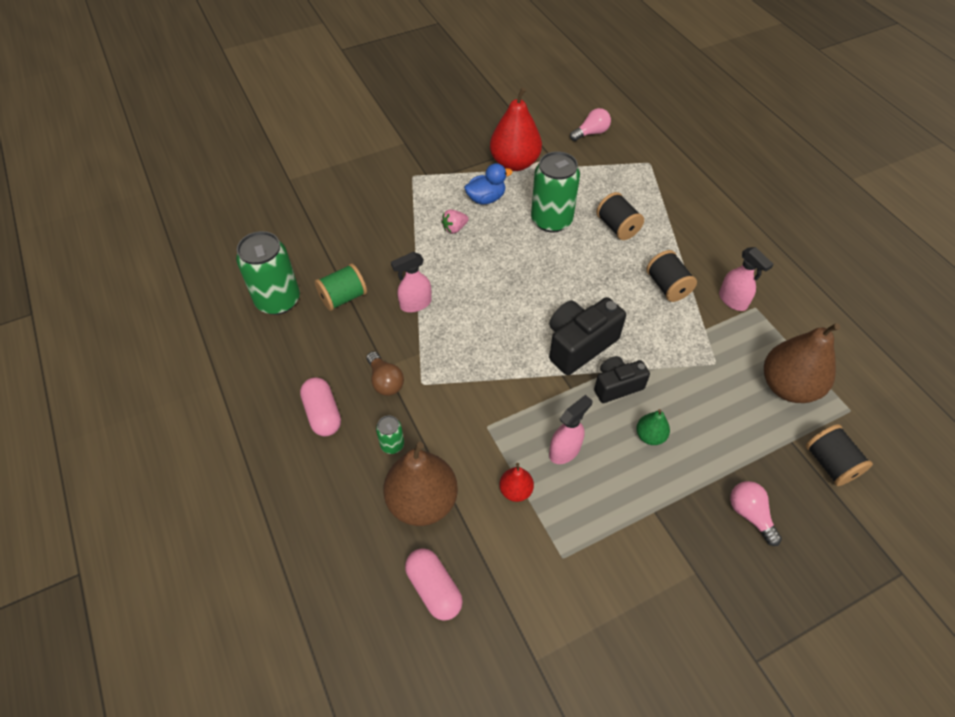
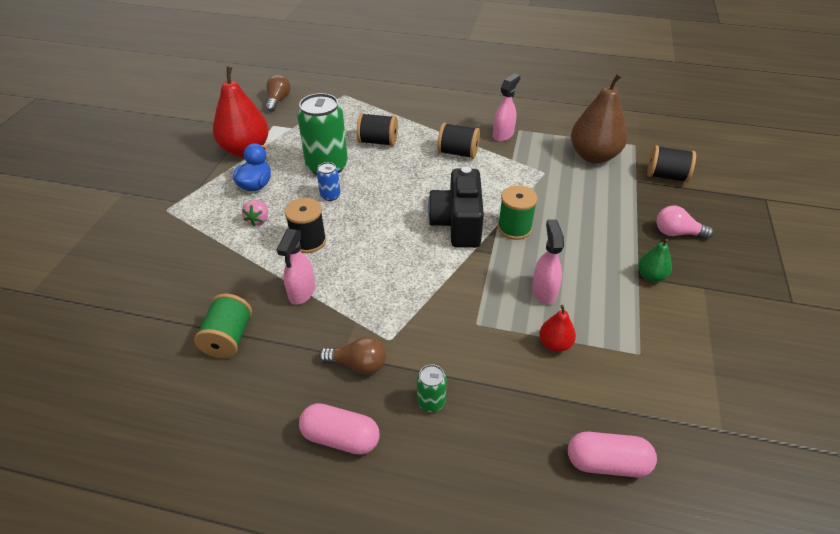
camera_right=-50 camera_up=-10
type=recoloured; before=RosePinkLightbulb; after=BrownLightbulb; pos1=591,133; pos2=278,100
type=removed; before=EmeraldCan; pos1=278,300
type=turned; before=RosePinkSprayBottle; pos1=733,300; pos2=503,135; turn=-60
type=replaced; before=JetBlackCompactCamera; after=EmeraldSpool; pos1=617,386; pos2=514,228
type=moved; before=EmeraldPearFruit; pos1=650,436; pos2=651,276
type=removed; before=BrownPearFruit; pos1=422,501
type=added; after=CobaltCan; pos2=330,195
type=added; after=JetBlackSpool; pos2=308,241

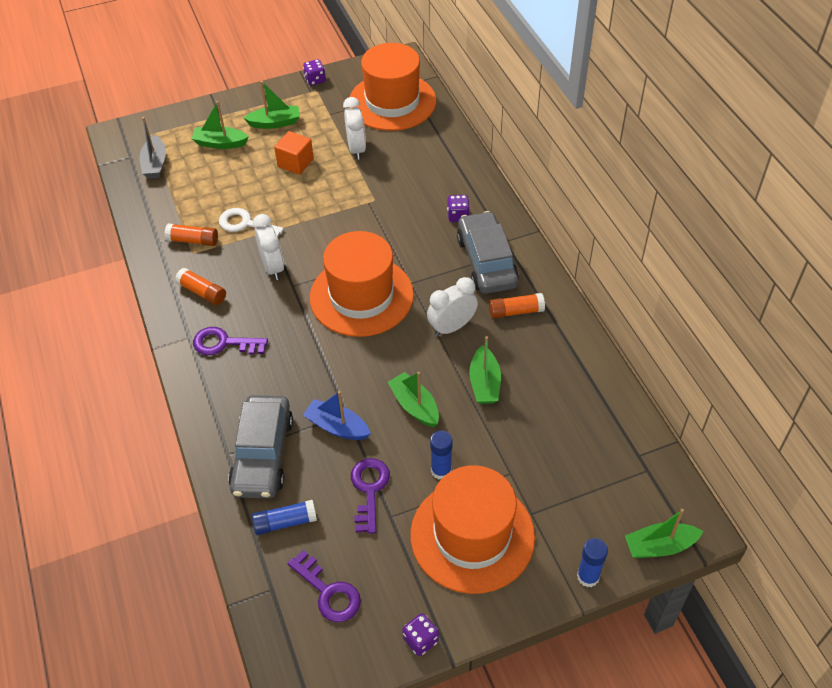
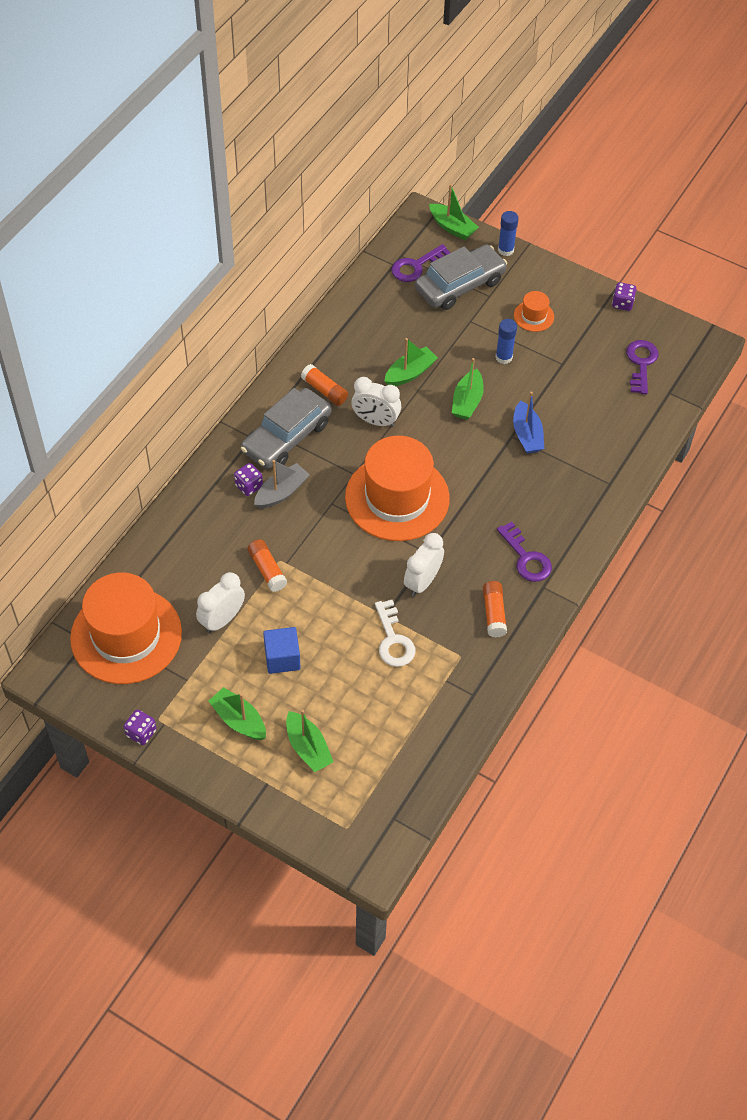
camera_right=-130 camera_up=5
type=moved; before=AshGreyBoat; pos1=155,164; pos2=281,492
type=recoloured; before=BrightOrangeBlock; after=CobaltBlock; pos1=295,163; pos2=282,658
type=moved; before=BrightOrangeGlueStick; pos1=193,240; pos2=267,570
type=moved; before=AshGreyAutomobile; pos1=262,454; pos2=460,285
type=moved; before=PurpleLatchkey; pos1=369,490; pos2=416,266
type=resized; before=BrightOrangeTopHat; pos1=472,535; pos2=533,316; scale=0.42
type=removed; before=CobaltGlueStick; pos1=285,522

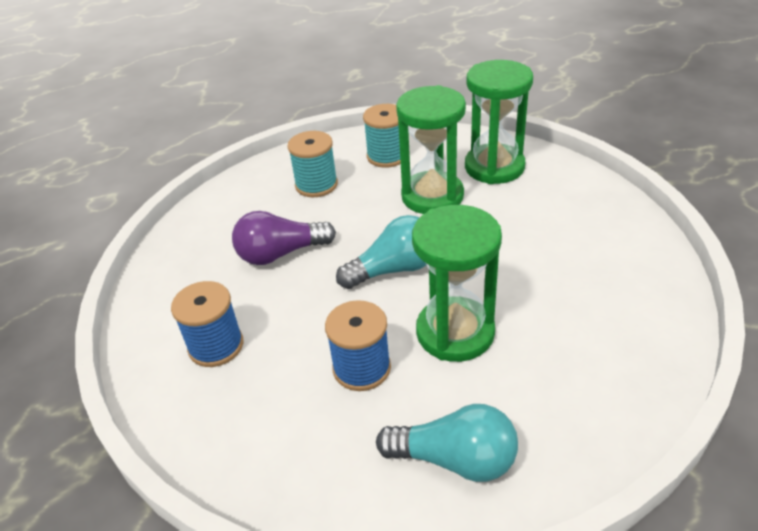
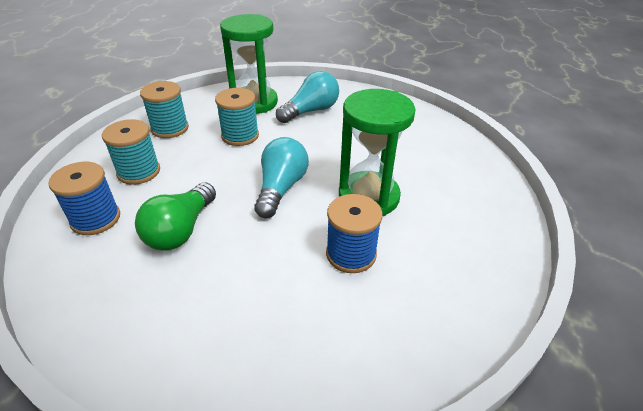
camera_right=-55 camera_up=0
type=replaced; before=EmeraldHourglass; after=TealSpool; pos1=432,196; pos2=240,136
type=recoloured; before=PurpleLightbulb; after=EmeraldLightbulb; pos1=280,253; pos2=181,230
type=moved; before=CobaltSpool; pos1=216,346; pos2=96,219
type=moved; before=TealLightbulb; pos1=455,459; pos2=311,111

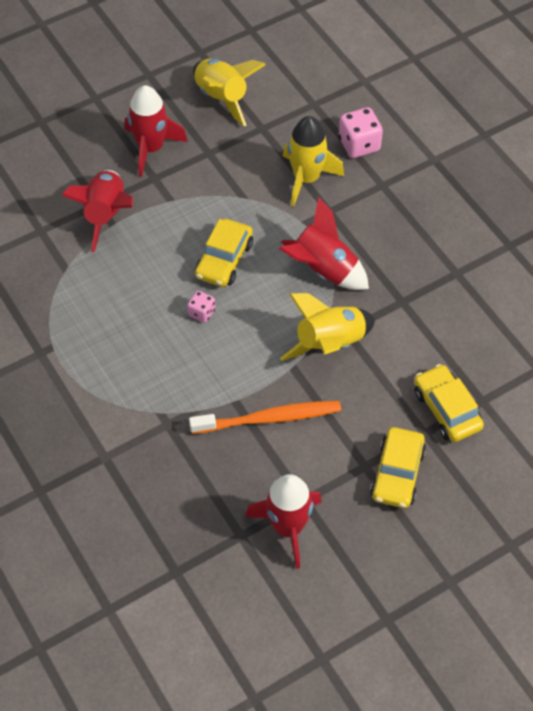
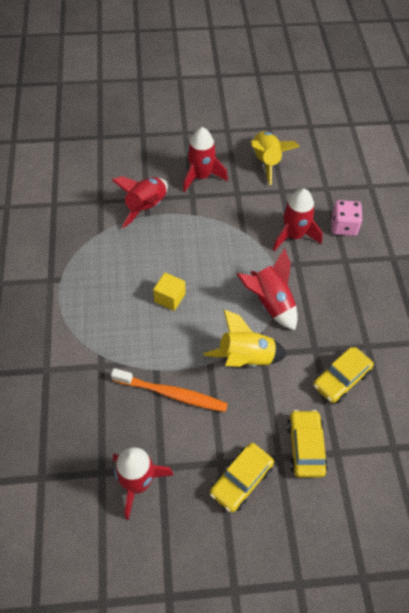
camera_right=25 camera_up=0
type=recoloured; before=YellowToyRocket; after=CrimsonToyRocket; pos1=306,178; pos2=293,235
type=moved; before=YellowAutomobile; pos1=224,260; pos2=341,379
type=replaced; before=RosePinkGameDie; after=YellowBlock; pos1=201,313; pos2=170,298

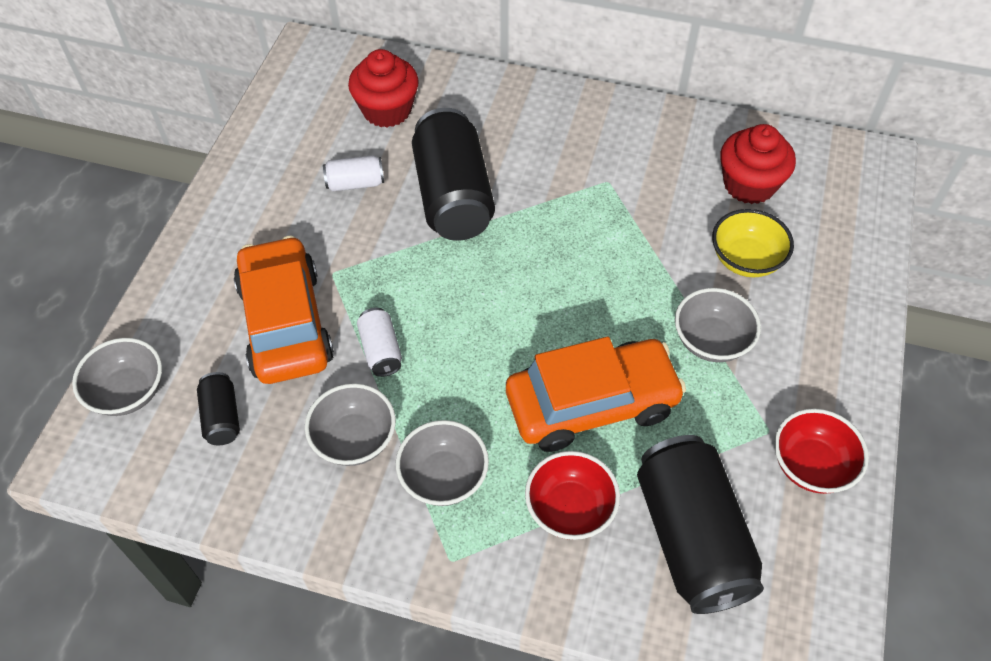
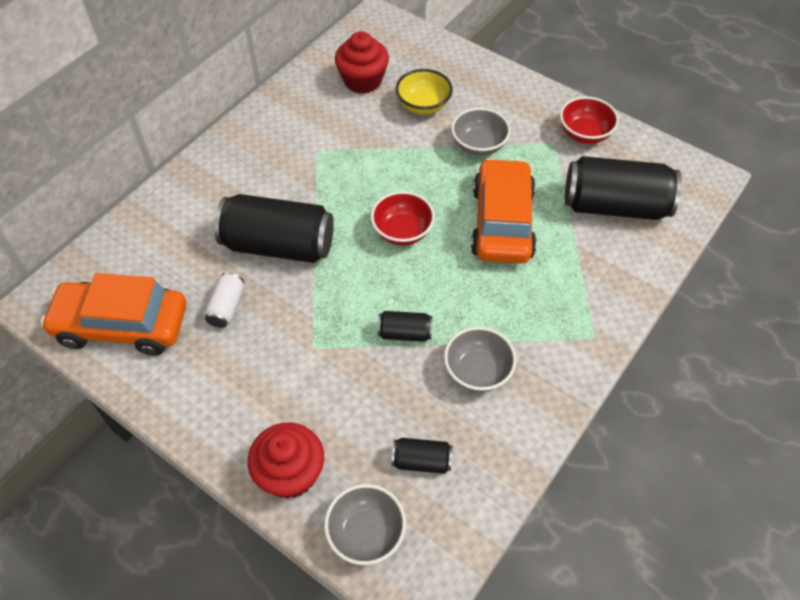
camera_right=-70 camera_up=0
type=moved; before=CrimsonMuffin; pos1=387,110; pos2=290,473
type=moved; before=BrightOrangeAutomobile; pos1=285,323; pos2=122,325
type=recoloured; before=WhiteCan; after=JetBlackCan; pos1=381,350; pos2=405,333
type=removed; before=AshGreyServingBowl; pos1=443,477
type=moved; before=CrimsonServingBowl; pos1=570,509; pos2=402,231

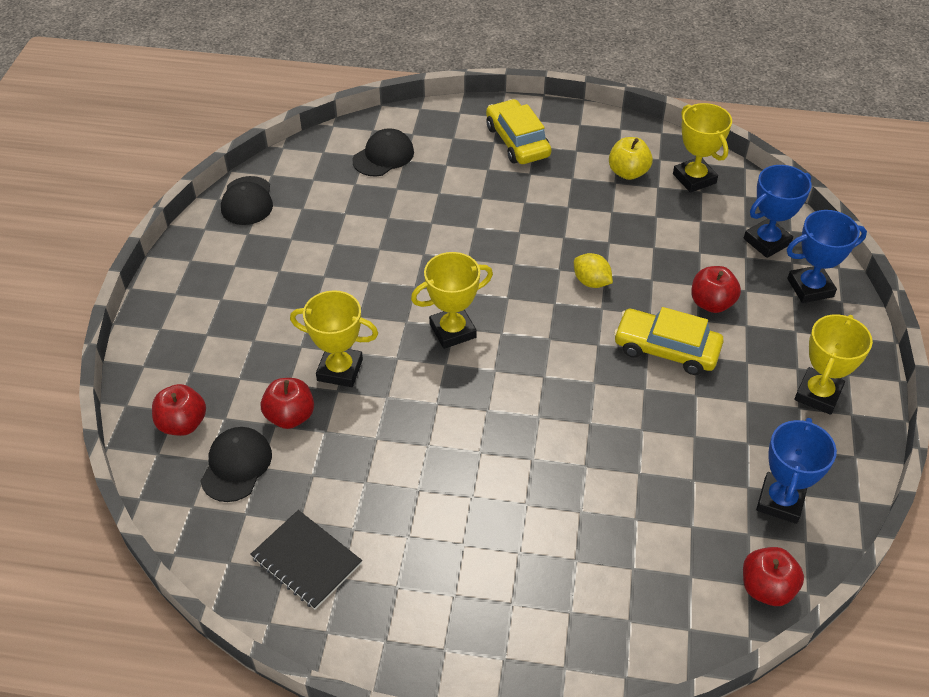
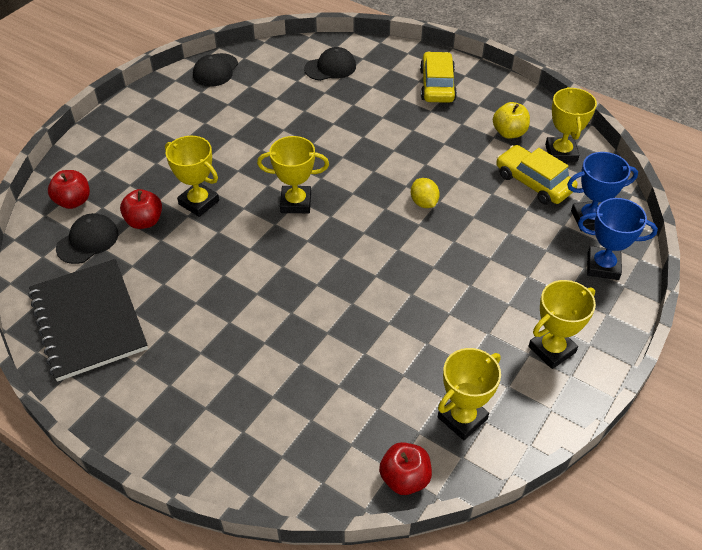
camera_right=25 camera_up=0
type=removed; before=CrimsonAppleFruit; pos1=711,303
type=moved; before=YellowAutomobile; pos1=666,349; pos2=534,182
type=recoloured; before=CobaltPrizeCup; after=YellowPrizeCup; pos1=780,501; pos2=462,418
type=resized; before=JetBlackExerciseBook; pos1=306,560; pos2=88,320; scale=1.73

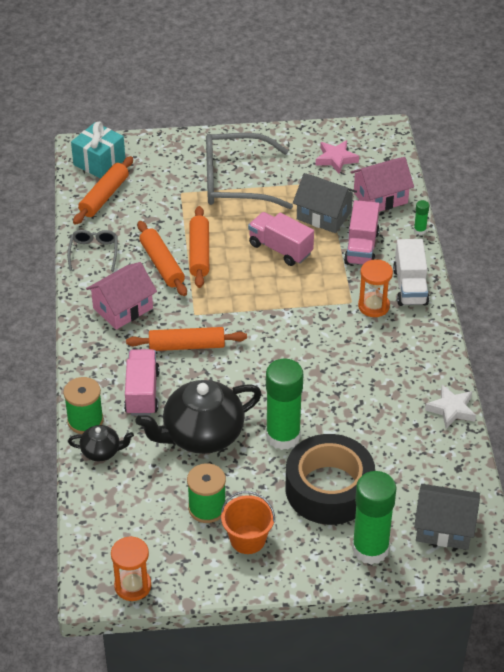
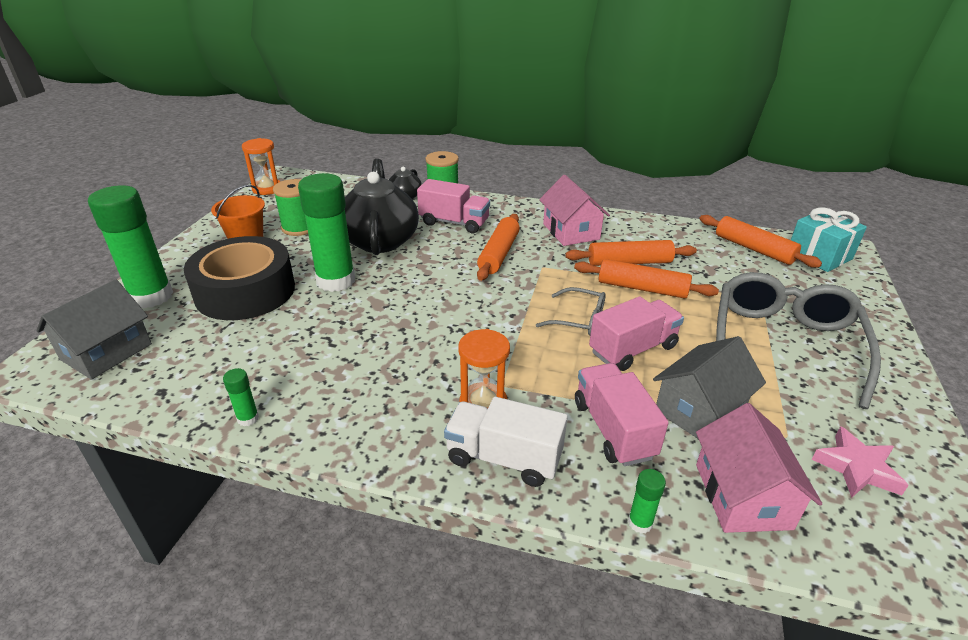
camera_right=110 camera_up=-10
type=turned; before=RosePinkTruck; pos1=361,248; pos2=613,429; turn=45
type=moved; before=AshGreyGlasses; pos1=94,252; pos2=578,319
type=replaced; before=WhiteStarShape; after=EmeraldGlueStick; pos1=451,409; pos2=248,418

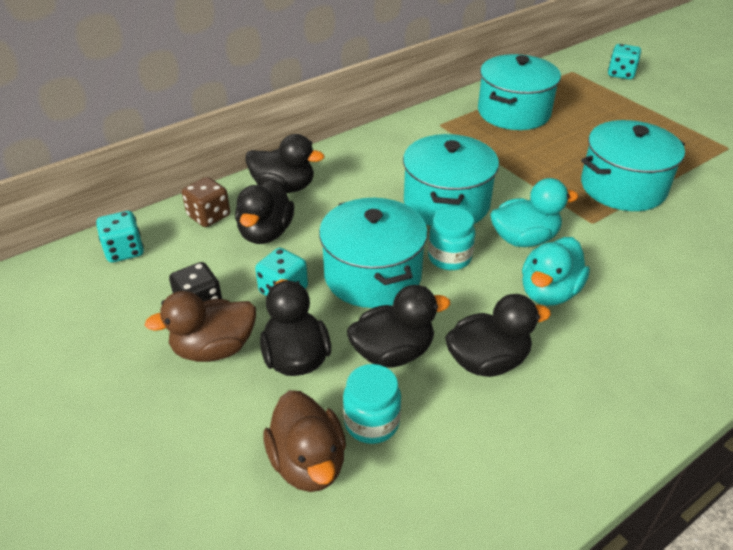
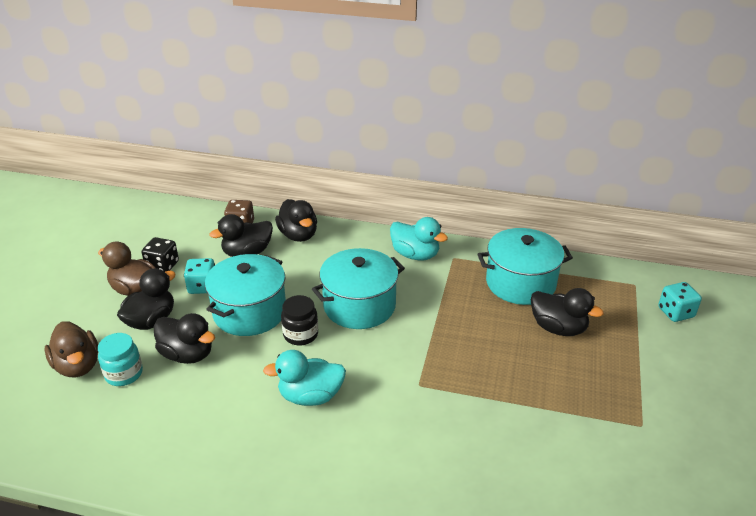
camera_right=50 camera_up=-5
type=removed; before=TealCookingPot; pos1=623,187
type=moved; before=TealToyDuck; pos1=524,239; pos2=415,255
type=recoloured; before=TealJamJar; after=JetBlackJamJar; pos1=449,258; pos2=300,335
type=removed; before=TealGameDie; pos1=124,251
type=moved; before=JetBlackToyDuck; pos1=487,361; pos2=558,328
type=turned; before=BrownToyDuck; pos1=308,463; pos2=78,366; turn=-60

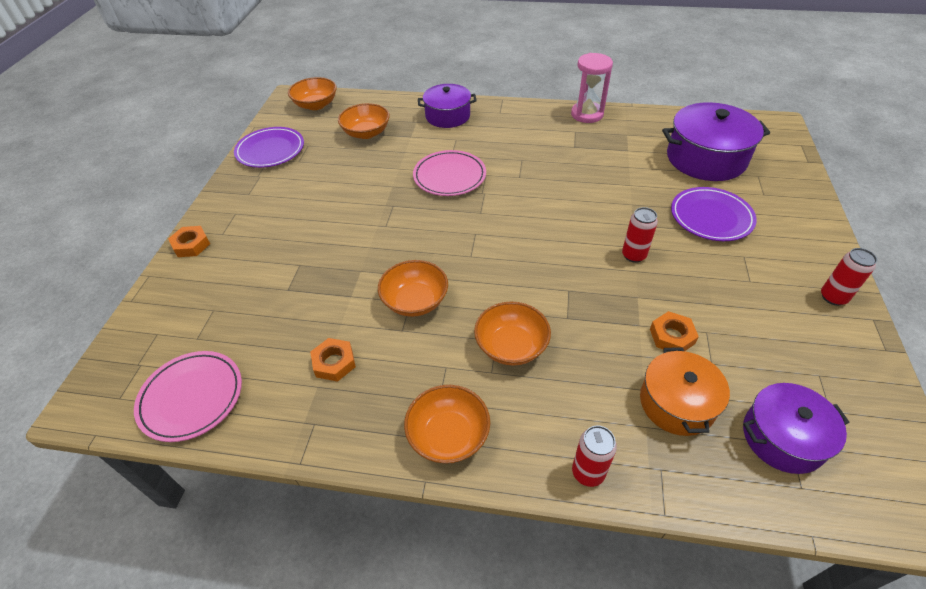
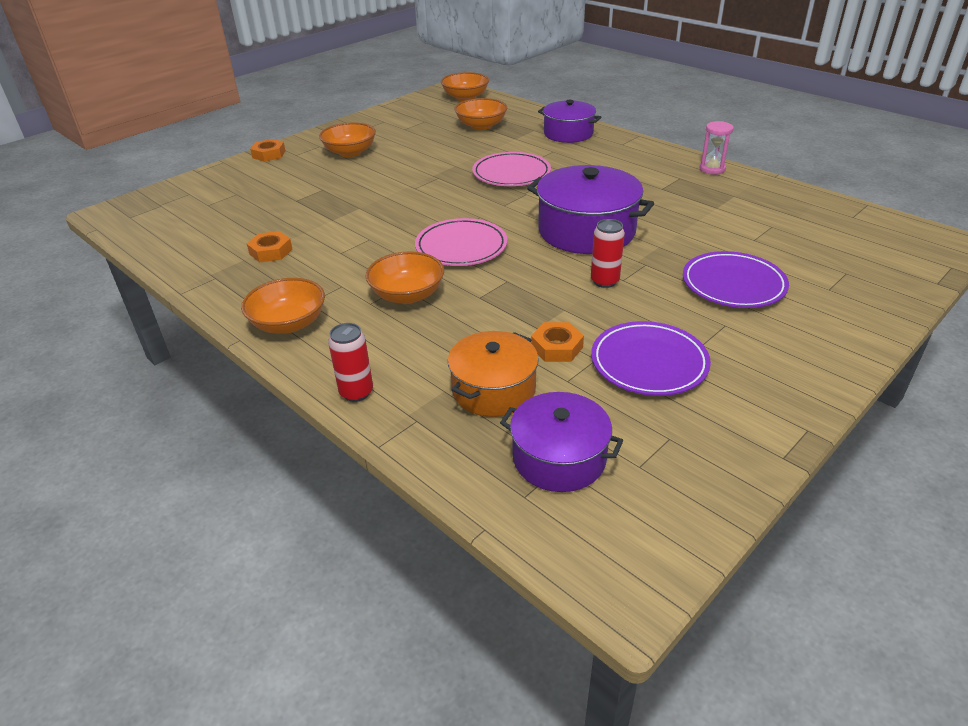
camera_right=35 camera_up=-10
type=resized; before=RosePinkHourglass; pos1=587,114; pos2=712,169; scale=0.66
type=moved; before=PurpleCookingPot; pos1=706,158; pos2=586,231
type=moved; before=PurpleDinnerPlate; pos1=270,150; pos2=649,363
type=removed; before=CrimsonCan; pos1=833,297
type=moved; before=BrightOrangeServingBowl; pos1=415,301; pos2=350,152
type=moved; before=RosePinkDinnerPlate; pos1=191,397; pos2=461,247

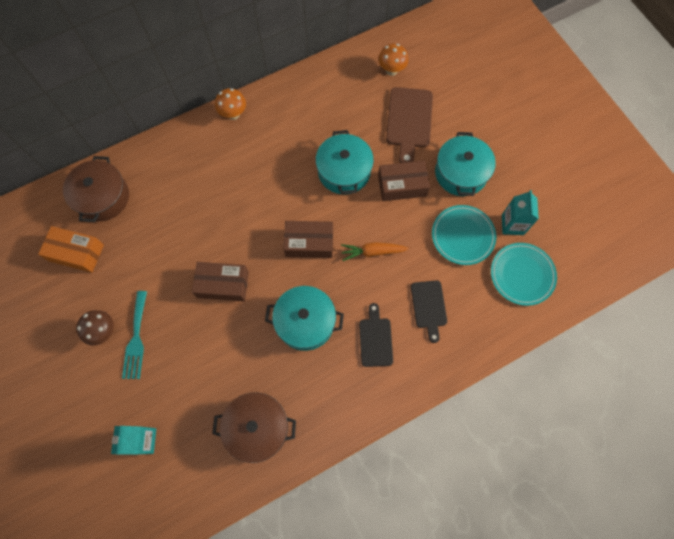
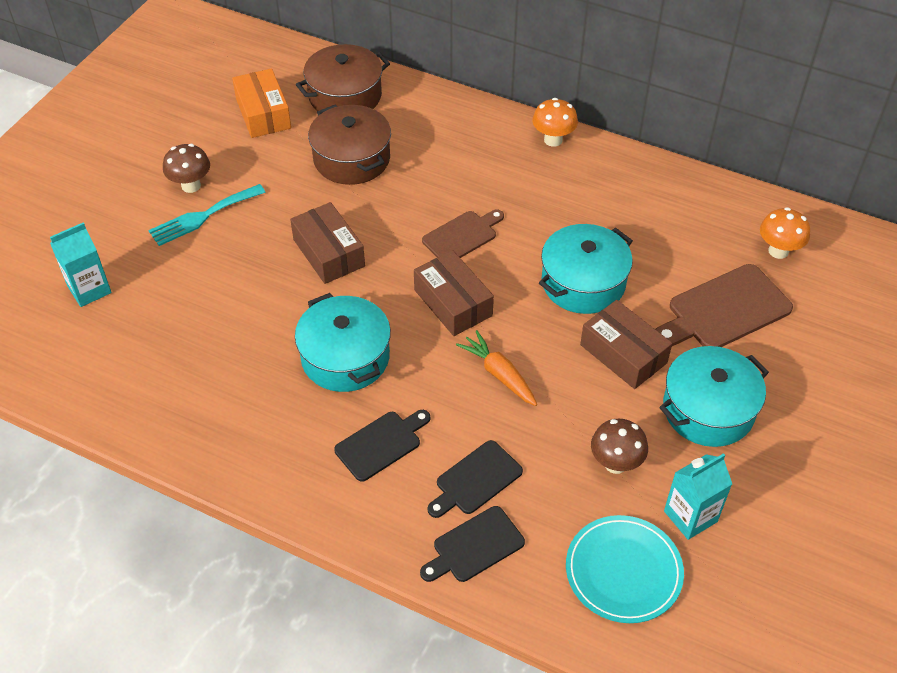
camera_right=55 camera_up=-20
type=replaced; before=TealDinnerPlate; after=BrownMushroom; pos1=463,236; pos2=615,463
type=moved; before=BrownCookingPot; pos1=257,428; pos2=352,159
type=added; after=BrownBreadBoard; pos2=462,236
type=added; after=JetBlackBreadBoard; pos2=475,546

